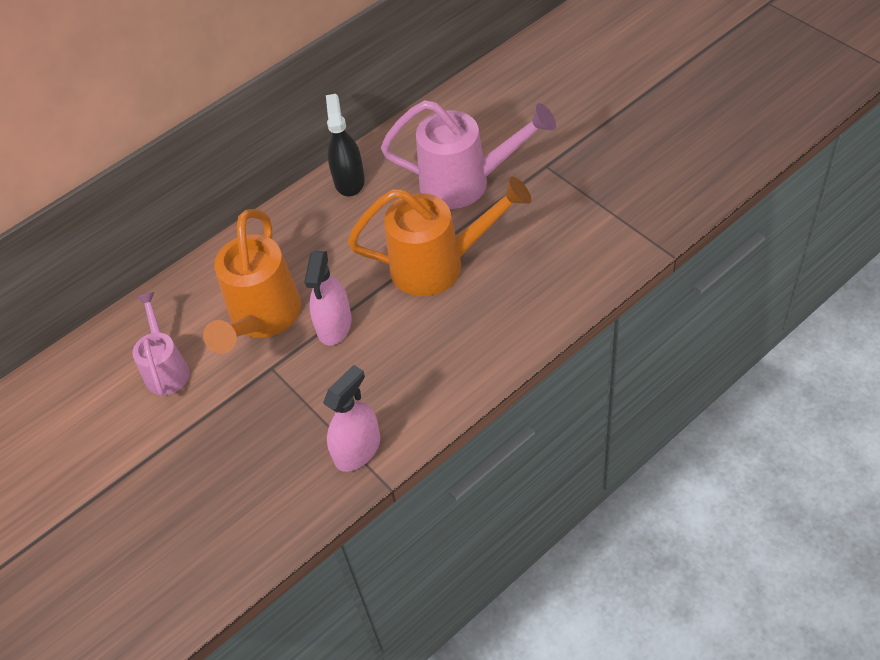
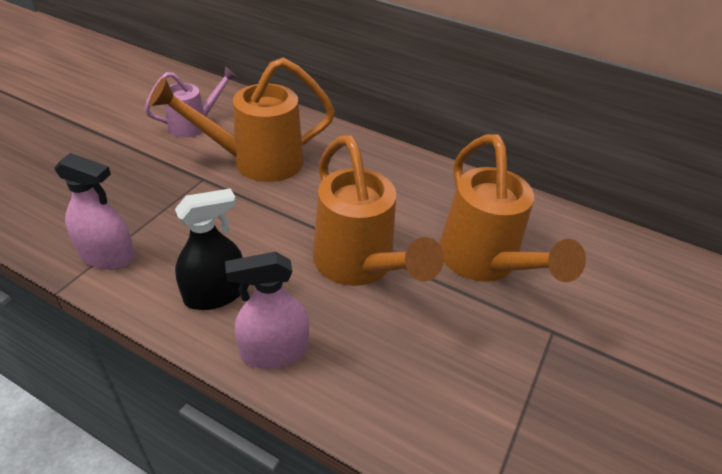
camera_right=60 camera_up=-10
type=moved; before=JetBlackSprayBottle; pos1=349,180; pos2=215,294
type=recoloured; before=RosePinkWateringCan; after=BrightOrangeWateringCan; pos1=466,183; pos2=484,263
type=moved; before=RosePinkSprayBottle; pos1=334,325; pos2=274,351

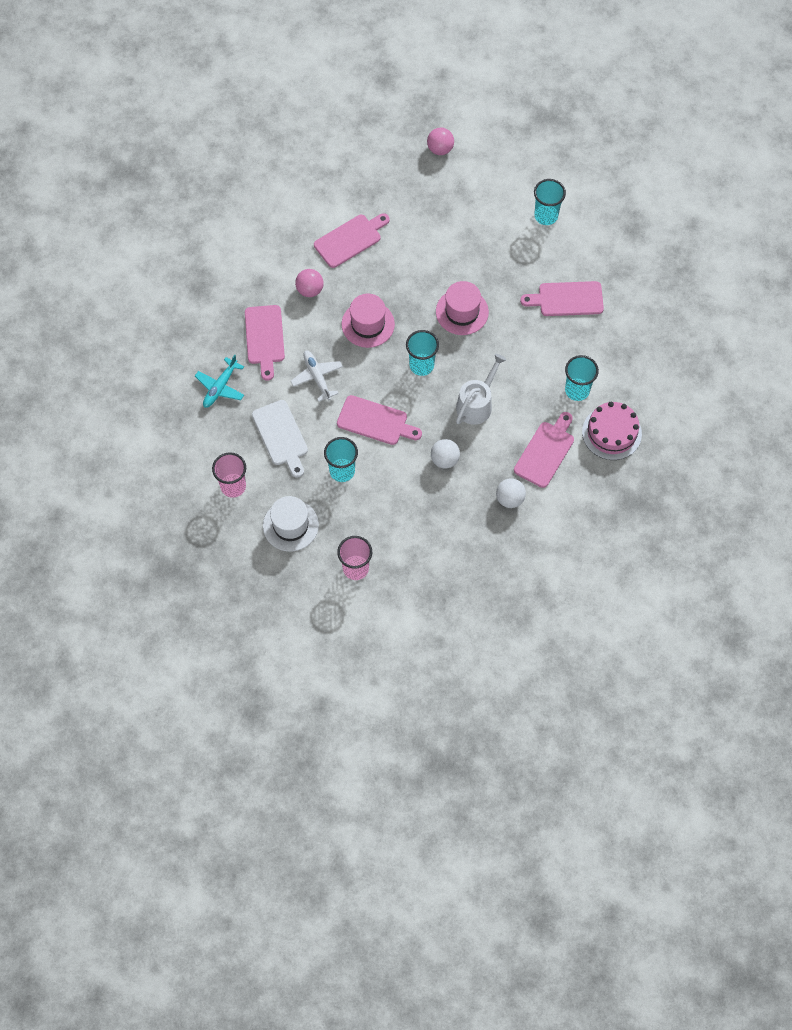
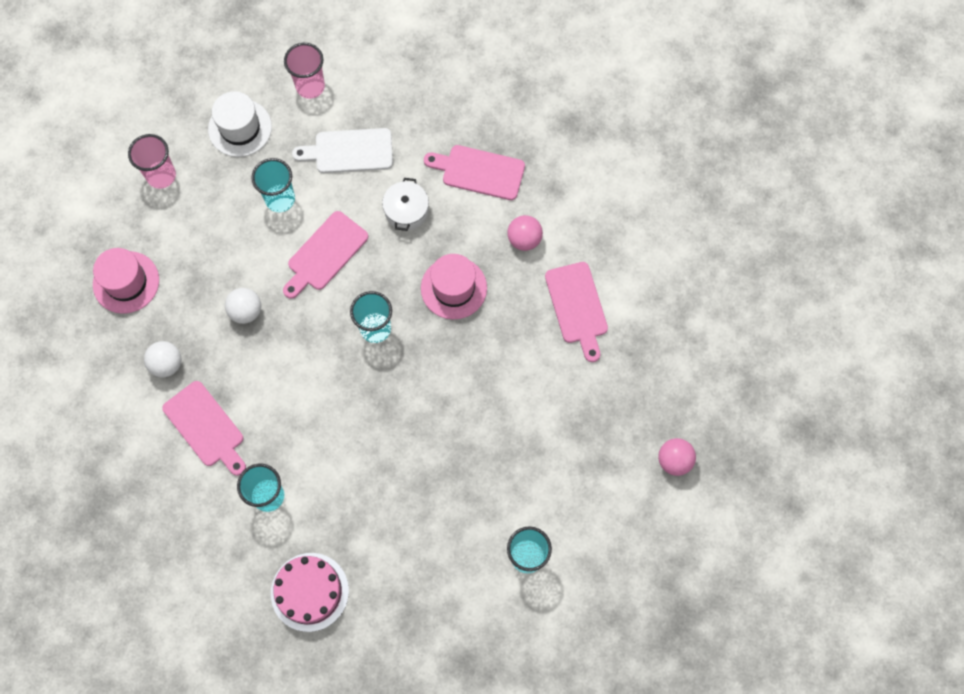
camera_right=110 camera_up=5
type=moved; before=RosePinkTopHat; pos1=462,312; pos2=126,282
type=removed; before=RosePinkBreadBoard; pos1=567,299
type=replaced; before=WhitePlane; after=WhiteCookingPot; pos1=317,377; pos2=406,211
type=removed; before=WhiteWateringCan; pos1=476,404
type=removed; before=TealPlane; pos1=220,387
type=moved; before=RosePinkGateau; pos1=611,433; pos2=309,592

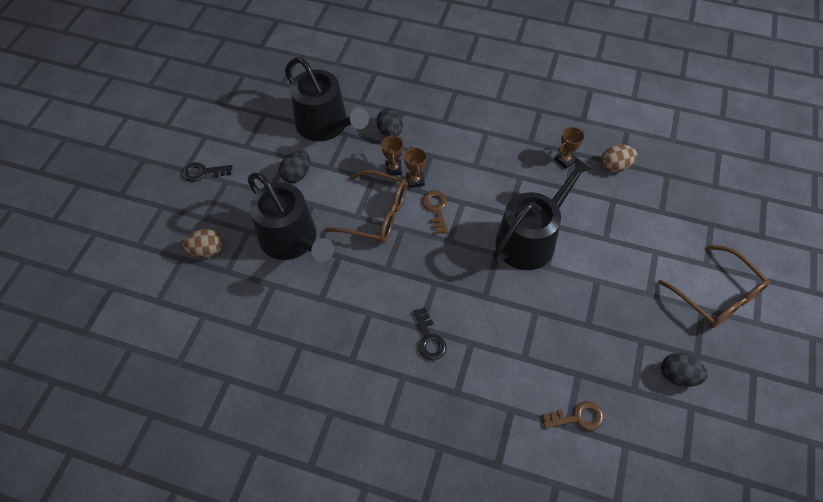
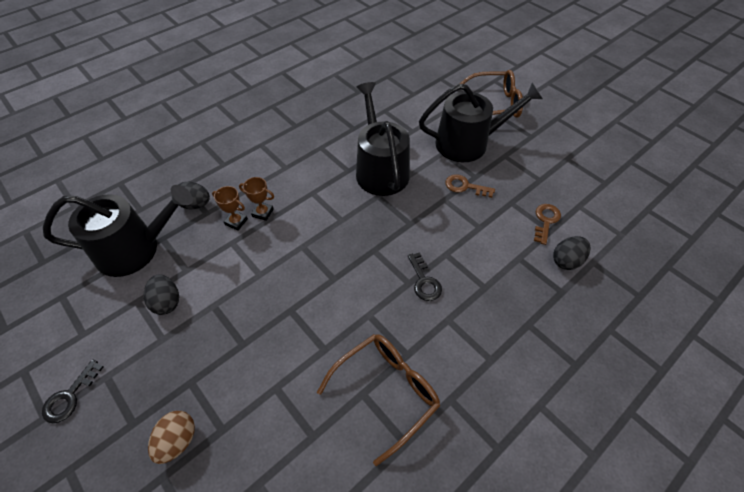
camera_right=-60 camera_up=-5
type=removed; before=BrownPrizeCup; pos1=565,160
type=removed; before=BrownEggShape; pos1=615,166
type=moved; before=BrownGlasses; pos1=376,214; pos2=386,391
type=moved; before=JetBlackWateringCan; pos1=292,240; pos2=468,143
type=moved; before=BrownLatchkey; pos1=436,208; pos2=465,186
type=turned; before=JetBlackLatchkey; pos1=429,339; pos2=424,281; turn=60
type=moved; before=JetBlackEggShape; pos1=678,375; pos2=566,261

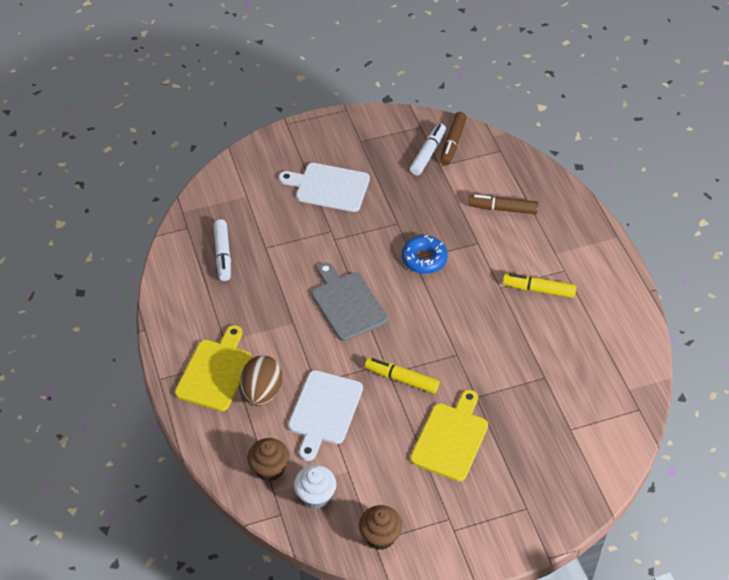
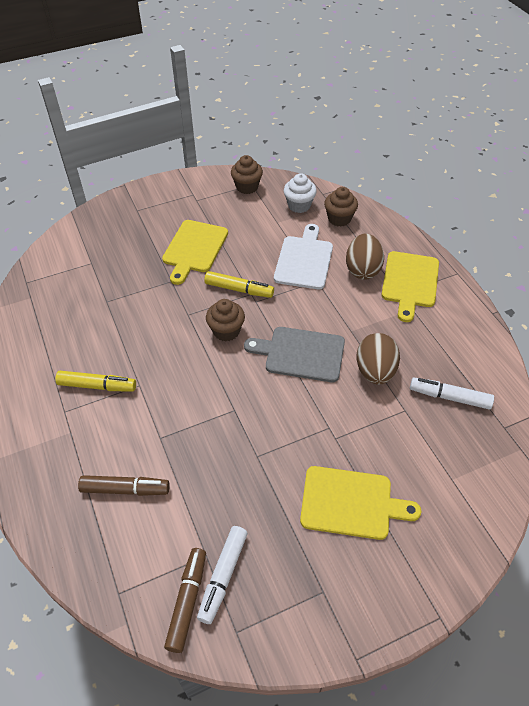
camera_right=175 camera_up=0
type=recoloured; before=WhiteBreadBoard; after=YellowBreadBoard; pos1=329,187; pos2=351,503
type=turned; before=WhiteMarkerPen; pos1=223,254; pos2=449,397; turn=-60
type=removed; before=CobaltDonut; pos1=424,259
type=turned; before=AshGreyBreadBoard; pos1=347,304; pos2=301,354; turn=135
type=added; after=BrownMuffin; pos2=226,331
type=added; after=BrownEggShape; pos2=375,371

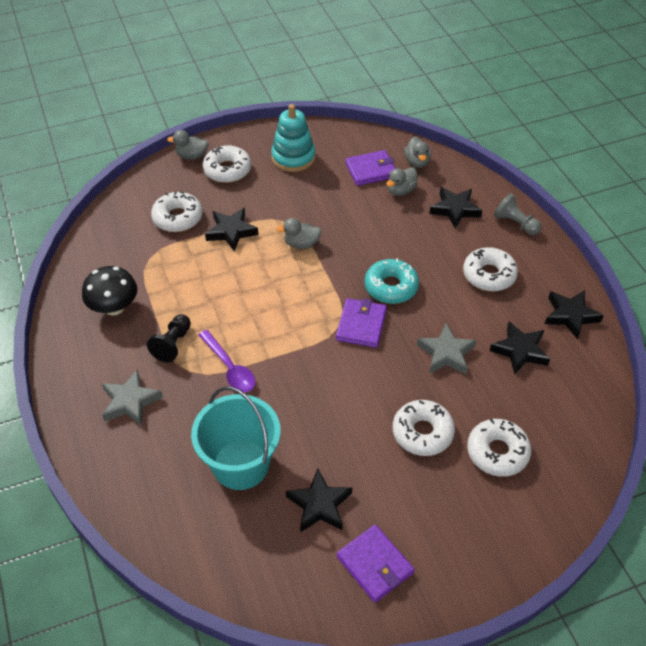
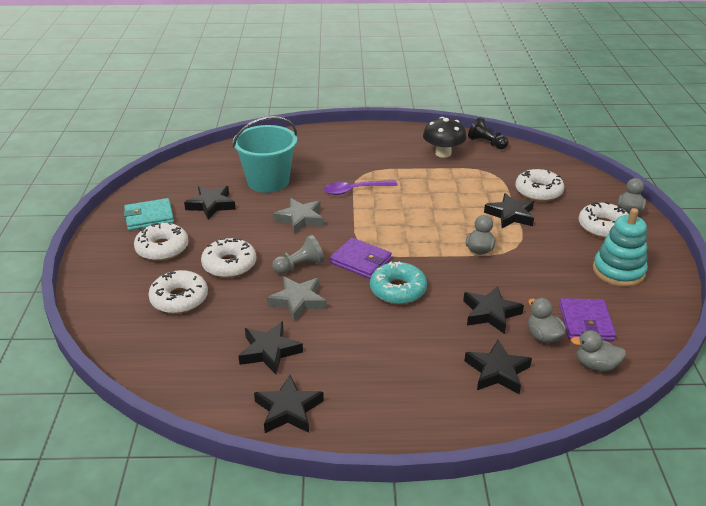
camera_right=110 camera_up=-15
type=moved; before=AshGreyGamePawn; pos1=515,223; pos2=300,266
type=moved; before=WhiteDonut; pos1=489,275; pos2=162,248
type=moved; before=JetBlackGamePawn; pos1=173,344; pos2=486,143
type=moved; before=AshGreyStarShape; pos1=130,401; pos2=300,219
type=recoloured; before=PurpleWallet; after=TealWallet; pos1=374,565; pos2=149,217
type=added; after=JetBlackStarShape; pos2=490,313

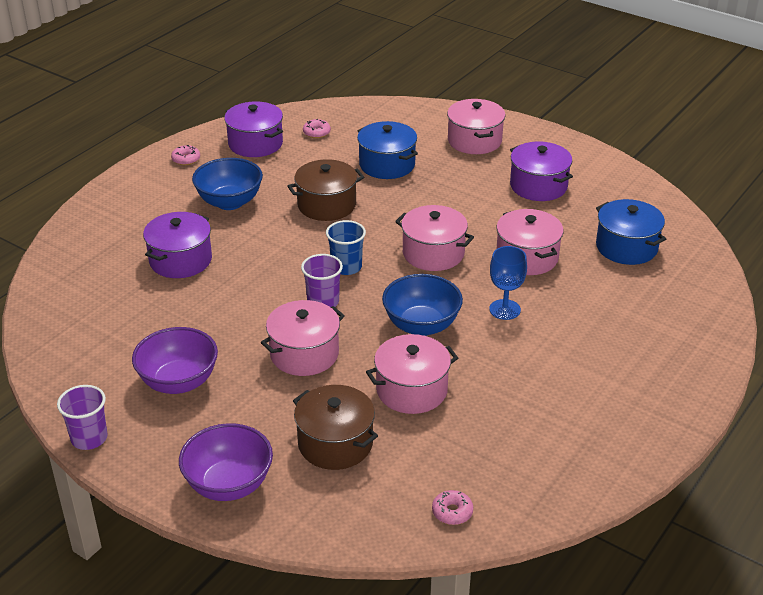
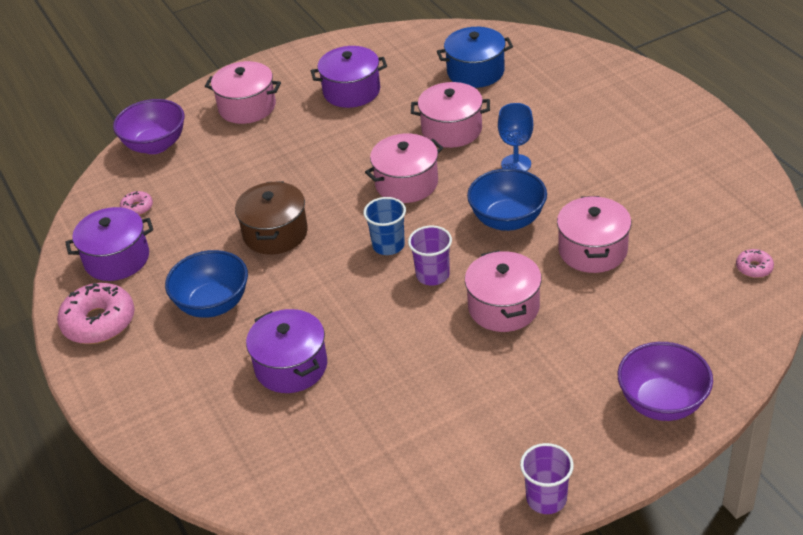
camera_right=-60 camera_up=5
type=removed; before=CobaltCookingPot; pos1=387,165
type=resized; before=RosePinkDonut; pos1=186,159; pos2=99,322; scale=2.1
type=moved; before=PurpleServingBowl; pos1=178,382; pos2=155,145
type=removed; before=BrownCookingPot; pos1=335,443

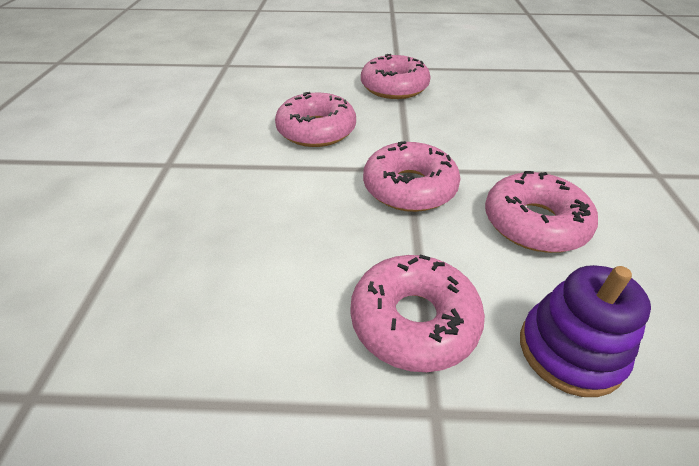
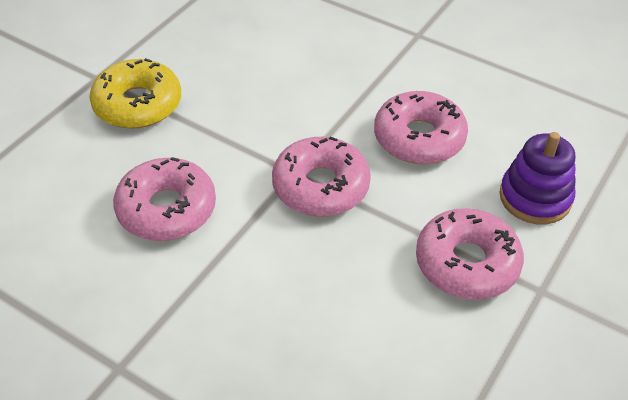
camera_right=-60 camera_up=5
type=recoloured; before=RosePinkDonut; after=YellowDonut; pos1=394,87; pos2=137,104

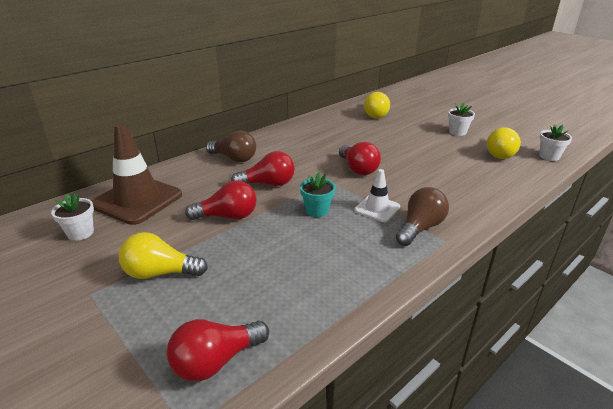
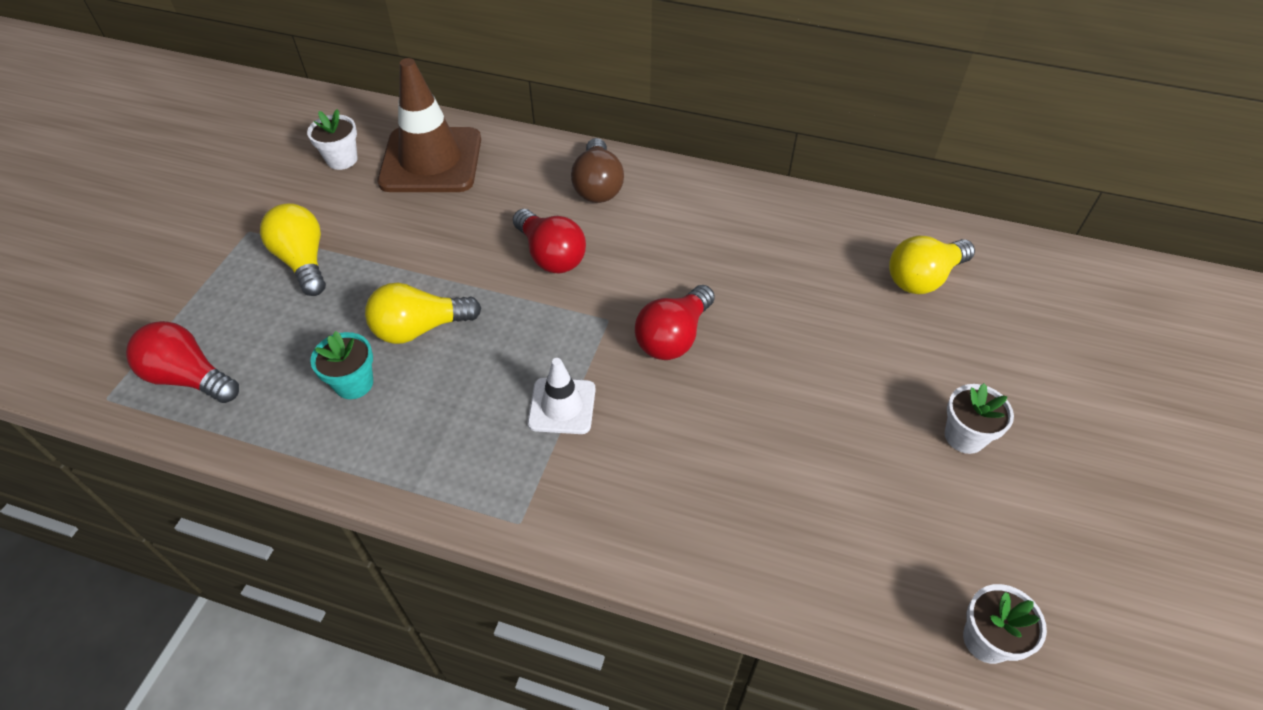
camera_right=60 camera_up=20
type=moved; before=YellowLightbulb; pos1=498,153; pos2=420,328
type=moved; before=TealFlowerPot; pos1=317,210; pos2=354,383
type=removed; before=CrimsonLightbulb; pos1=227,216
type=removed; before=BrownLightbulb; pos1=420,228

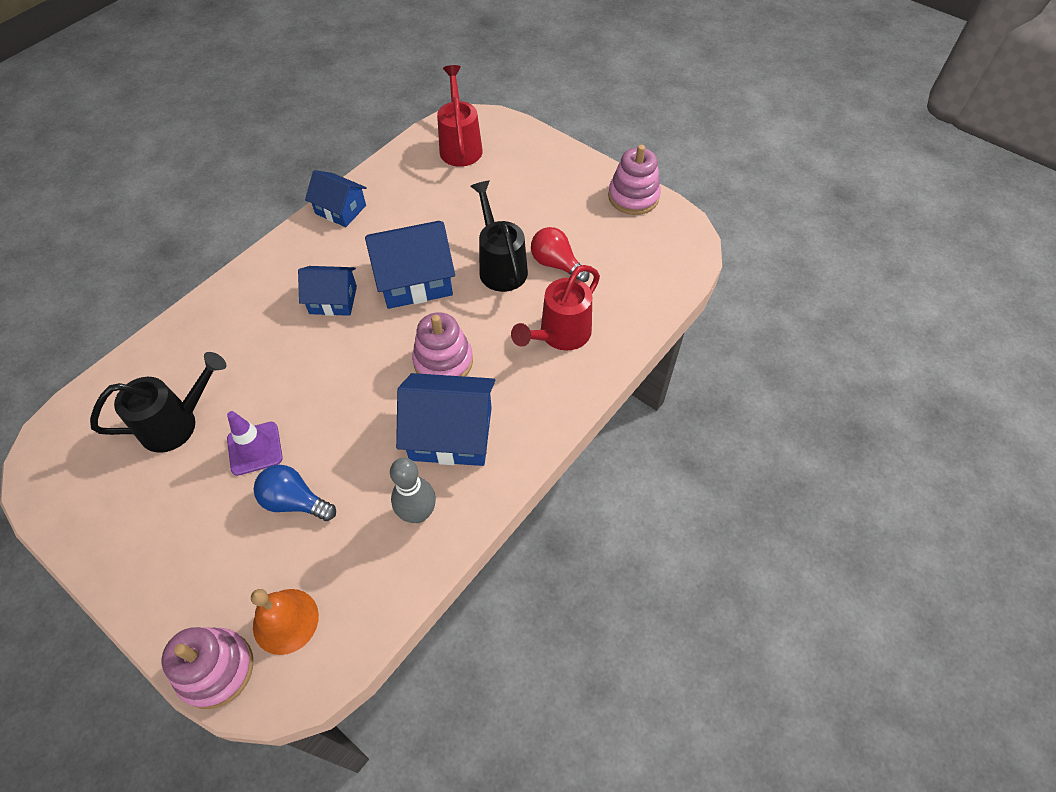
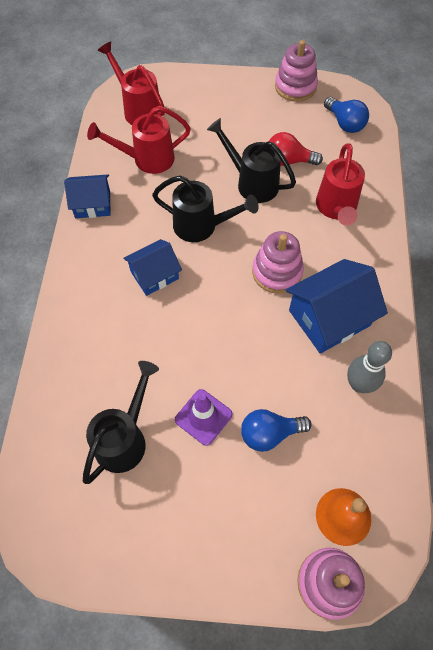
camera_right=-35 camera_up=5
type=replaced; before=CobaltHouse; after=JetBlackWateringCan; pos1=415,280; pos2=201,226
type=added; after=CobaltLightbulb; pos2=345,123
type=added; after=CrimsonWateringCan; pos2=147,159

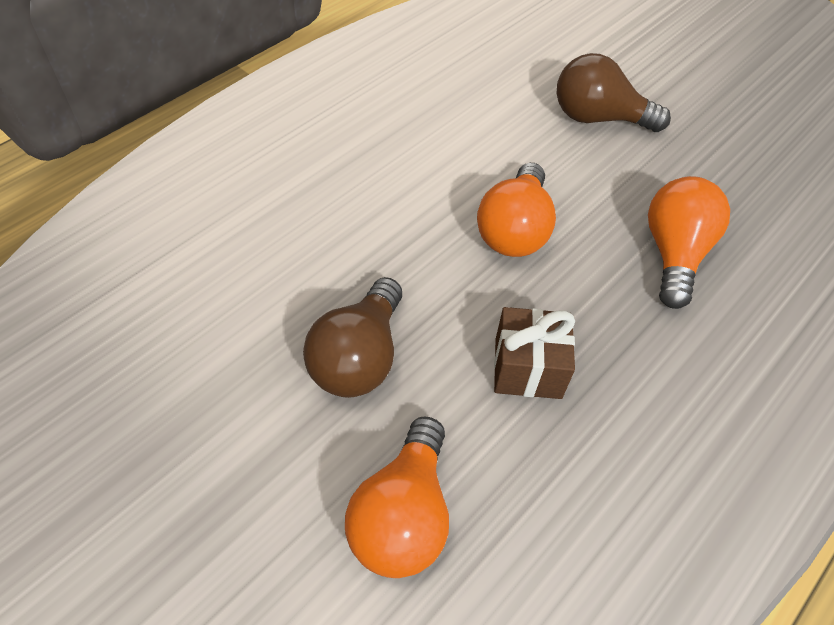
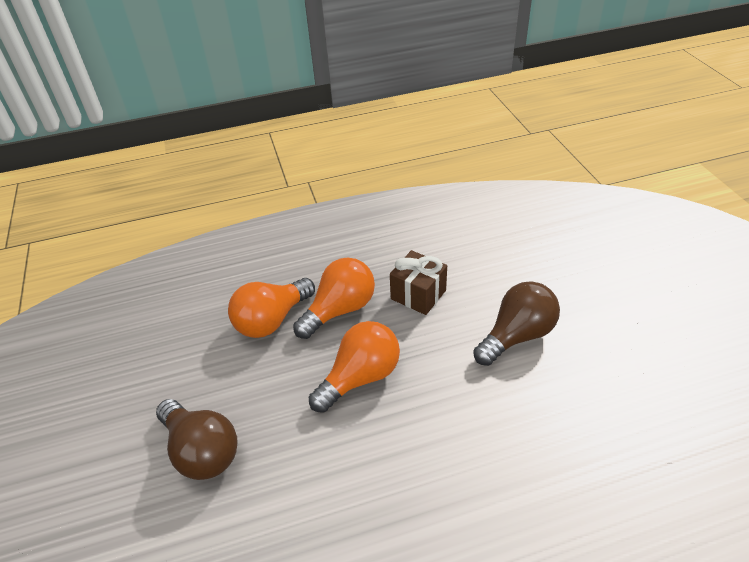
camera_right=-145 camera_up=-10
type=moved; before=BrightOrangeLightbulb; pos1=403,515; pos2=340,310

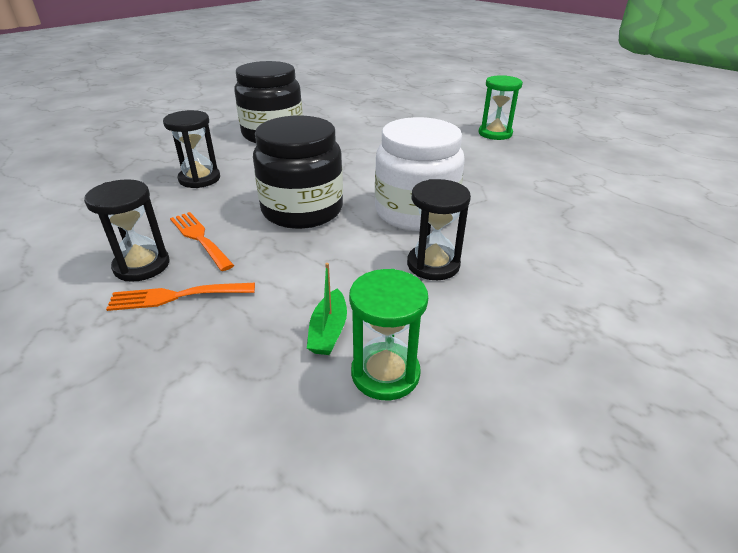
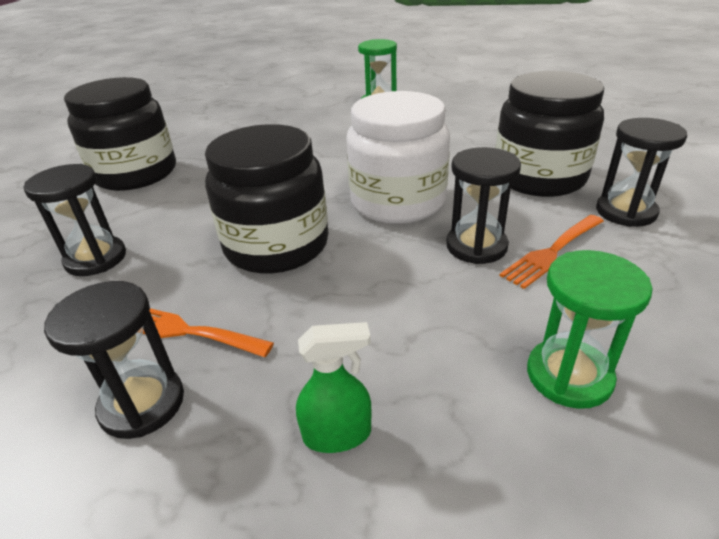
camera_right=-30 camera_up=0
type=removed; before=EmeraldBoat; pos1=328,331
type=moved; before=BrightOrangeTableFork; pos1=176,296; pos2=552,252
type=added; after=JetBlackJamJar; pos2=539,177
type=added; after=JetBlackHourglass; pos2=625,212
type=added; after=EmeraldSprayBottle; pos2=337,434

